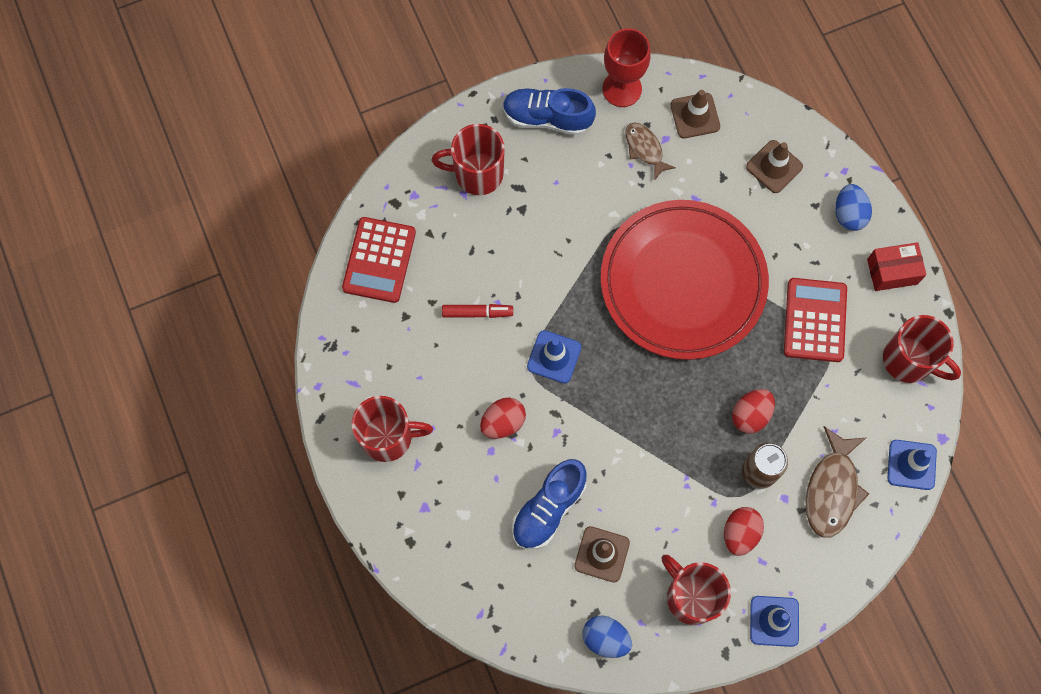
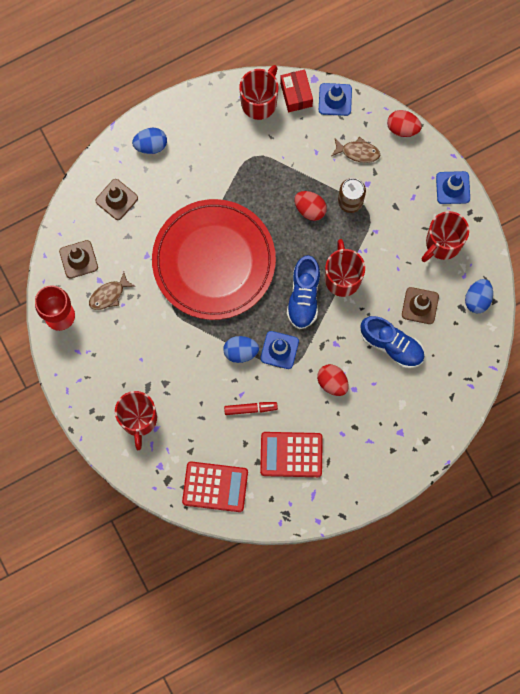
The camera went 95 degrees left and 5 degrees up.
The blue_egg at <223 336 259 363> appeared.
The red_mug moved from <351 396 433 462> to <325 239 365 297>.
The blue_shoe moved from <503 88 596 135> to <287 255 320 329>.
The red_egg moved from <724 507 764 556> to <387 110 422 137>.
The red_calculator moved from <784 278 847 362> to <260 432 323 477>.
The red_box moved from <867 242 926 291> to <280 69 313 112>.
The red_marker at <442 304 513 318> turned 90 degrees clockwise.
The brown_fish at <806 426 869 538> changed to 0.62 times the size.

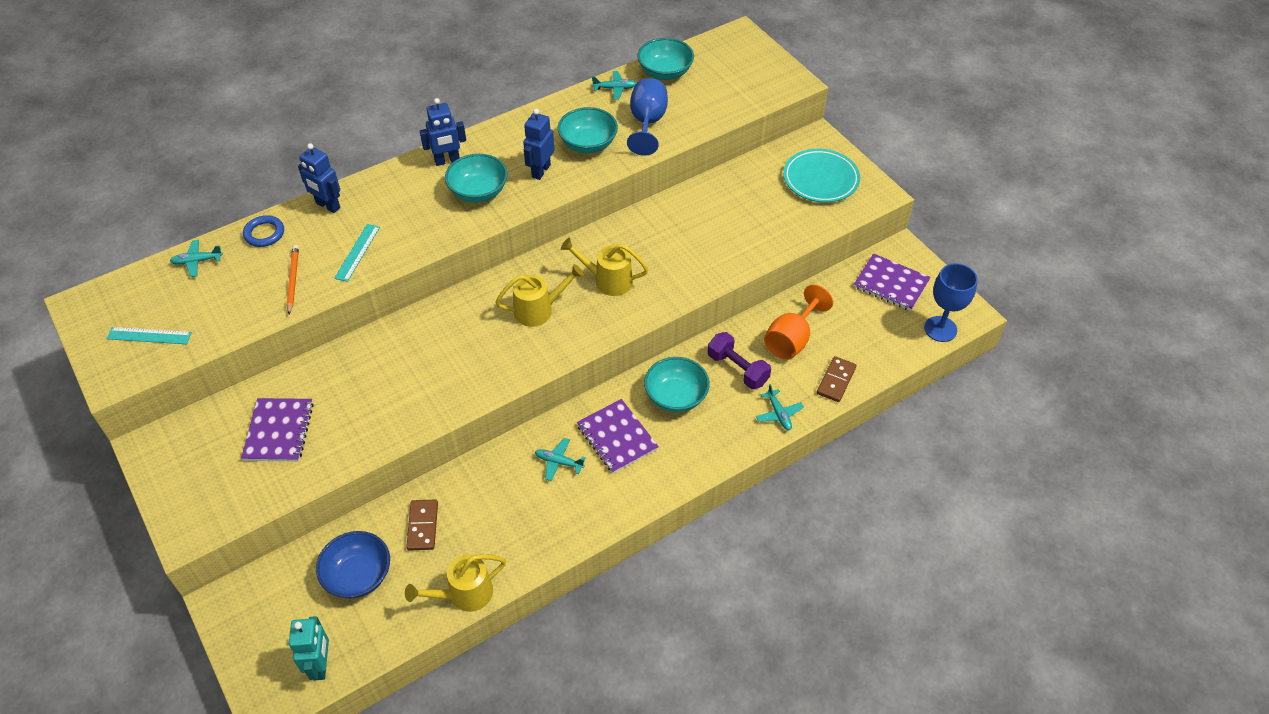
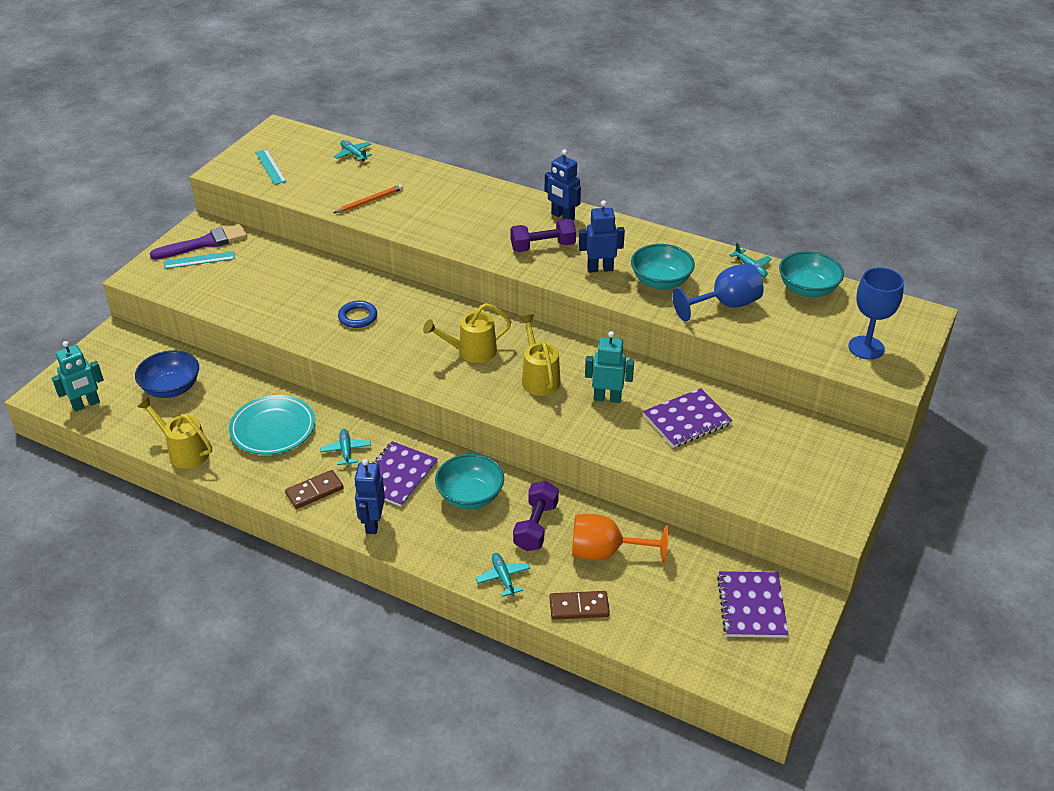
The camera went 60 degrees right and 10 degrees down.
The purple_brush at <150 224 247 260> appeared.
The turquoise_robot at <585 331 634 403> appeared.
The purple_notebook moved from <241 398 314 462> to <643 388 733 448>.
The blue_ring moved from <243 215 284 247> to <338 301 377 328>.
The blue_robot moved from <298 143 340 213> to <354 459 385 534>.
The turquoise_ruler moved from <334 224 380 282> to <164 251 235 269>.
The brown_domino moved from <406 499 438 550> to <285 470 344 509>.
The turquoise_plate moved from <783 149 860 202> to <229 395 315 455>.
The blue_goblet moved from <924 263 978 342> to <848 267 904 360>.
The turquoise_bowl at <445 154 508 203> was replaced by the purple_dumbbell at <510 218 576 252>.
The yellow_watering_can at <496 264 584 327> turned 120 degrees clockwise.
The turquoise_plane at <756 384 804 430> turned 120 degrees clockwise.

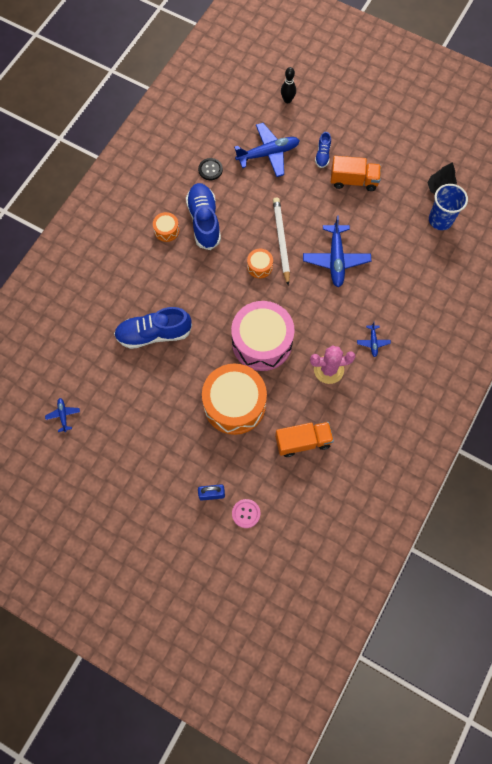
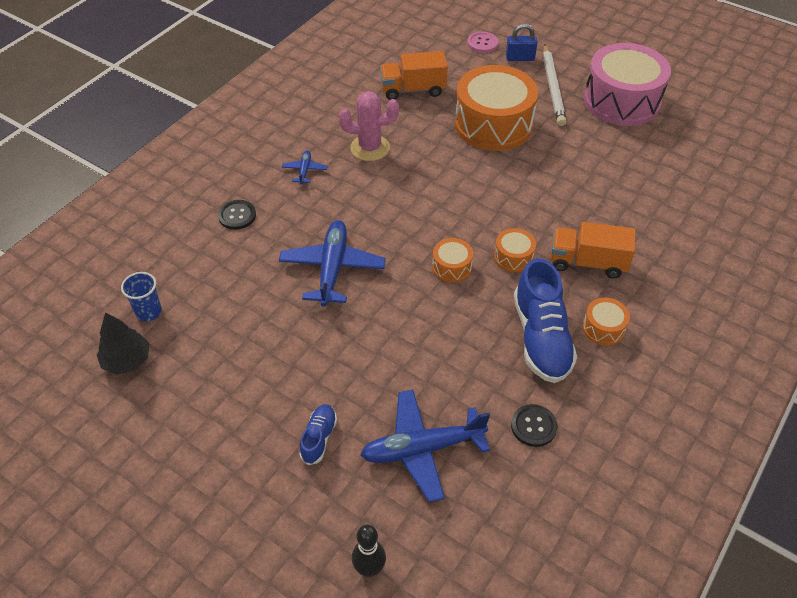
The camera went 175 degrees left and 20 degrees down.
The blue_plane at <45 398 80 432> disappeared.
The blue_shoe at <114 307 192 349> disappeared.
The black_button at <218 200 256 230> appeared.
The orange_drum at <494 228 536 272> appeared.
The pink_drum moved from <231 301 295 371> to <584 43 671 126>.
The white_pencil moved from <273 197 290 286> to <543 44 567 126>.
The orange_truck moved from <331 156 381 191> to <551 222 635 279>.
The blue_cup at <429 184 468 230> changed to 0.64 times the size.

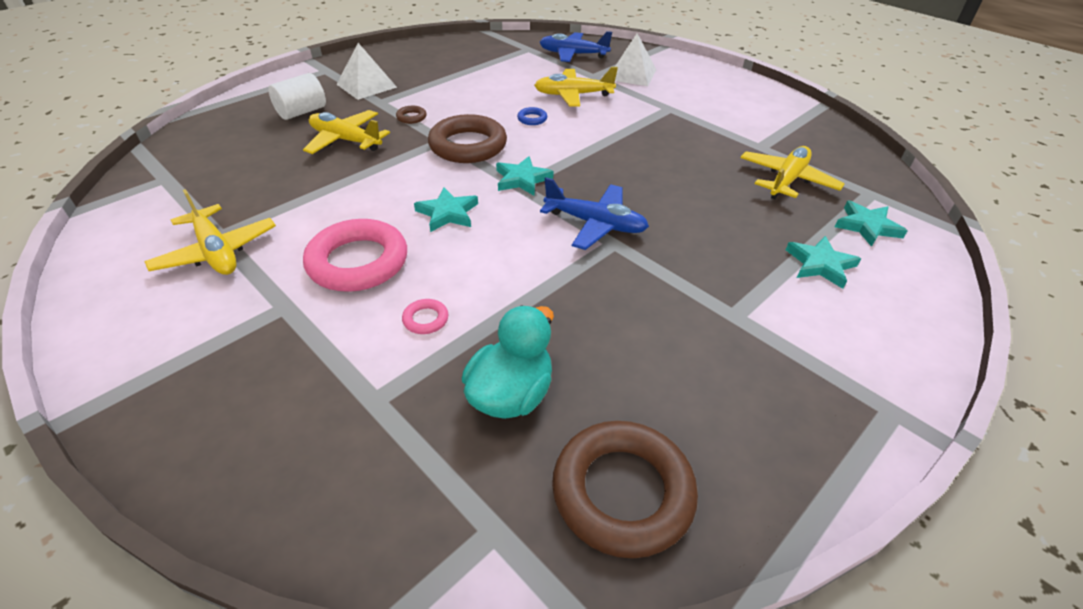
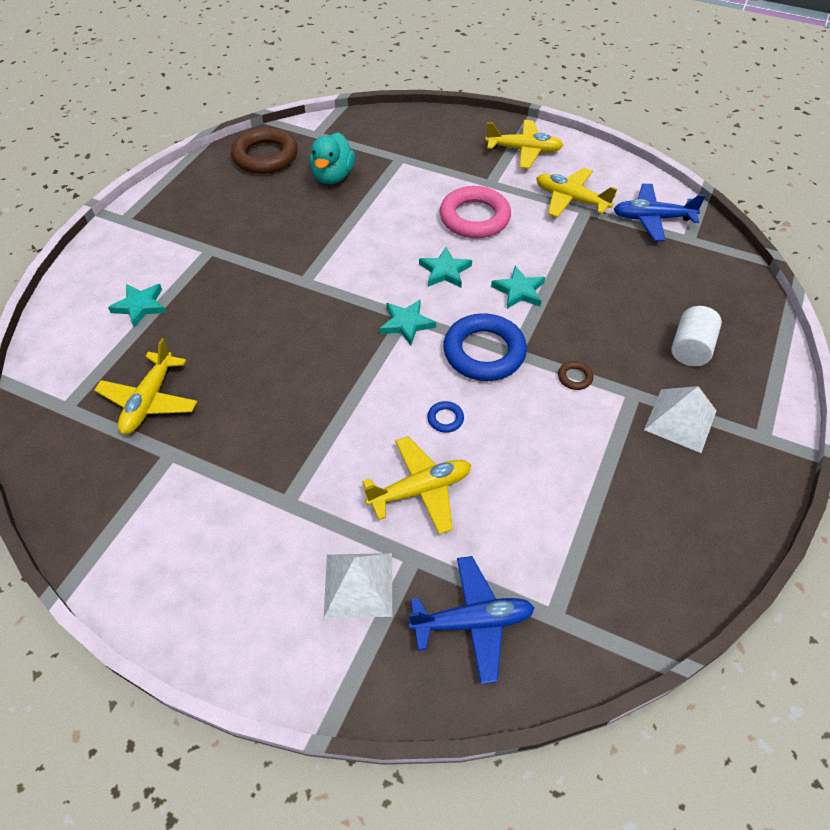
The camera went 160 degrees right and 10 degrees up.
The pink_ring at <402 299 448 334> disappeared.
The yellow_plane moved from <303 110 390 154> to <485 120 564 169>.
The blue_plane moved from <540 177 649 250> to <614 184 706 241>.
The turquoise_star moved from <835 200 908 247> to <491 266 545 309>.
The brown_ring at <428 114 507 163> became the blue_ring at <443 313 527 381>.

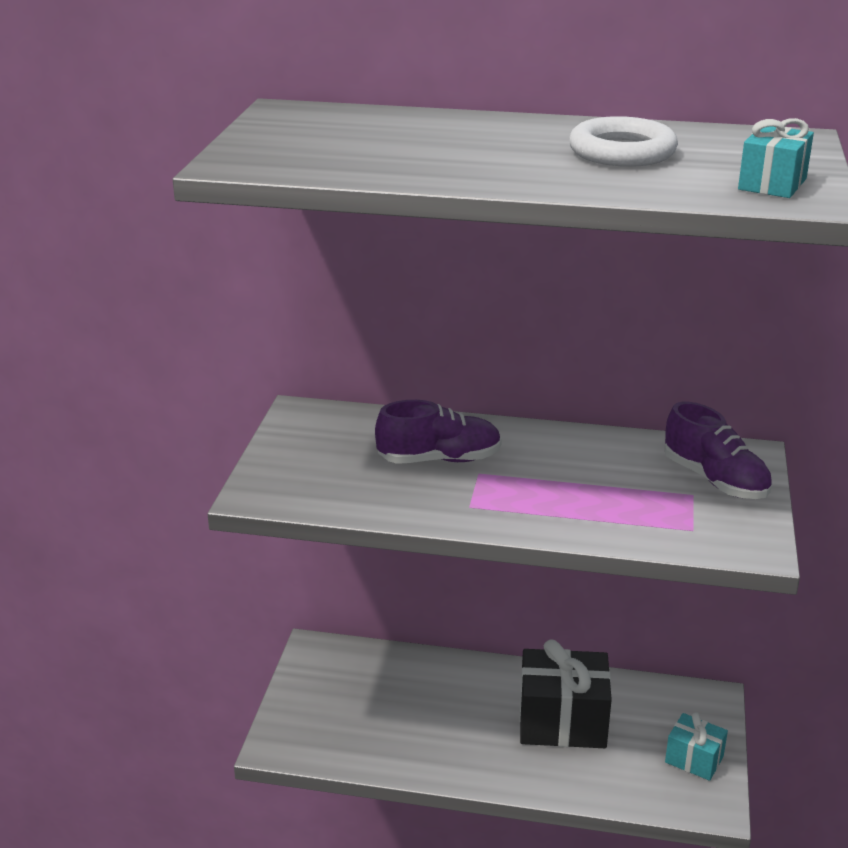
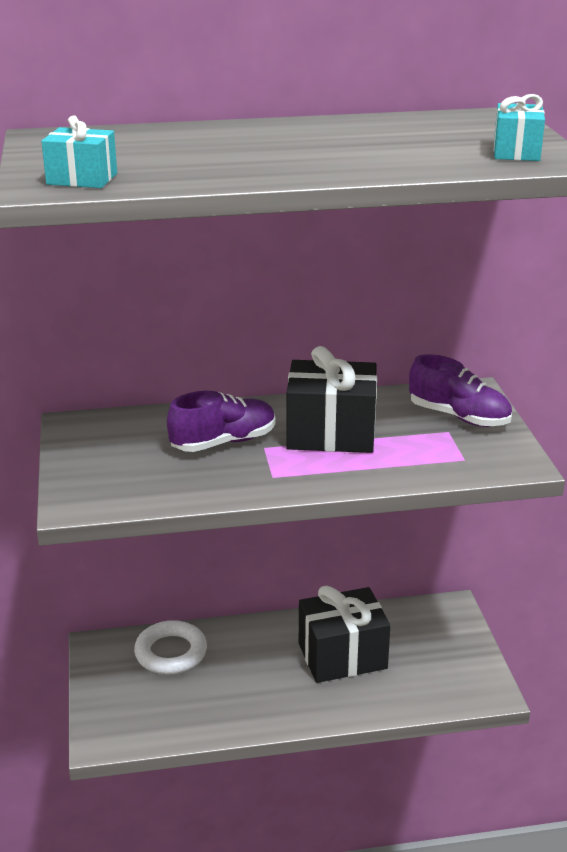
The camera went 20 degrees left and 0 degrees up.
The black_gift at <287 346 377 453> appeared.
The white_ring moved from <569 116 678 167> to <134 620 207 674>.
The turquoise_gift moved from <665 712 728 781> to <41 115 117 188>.

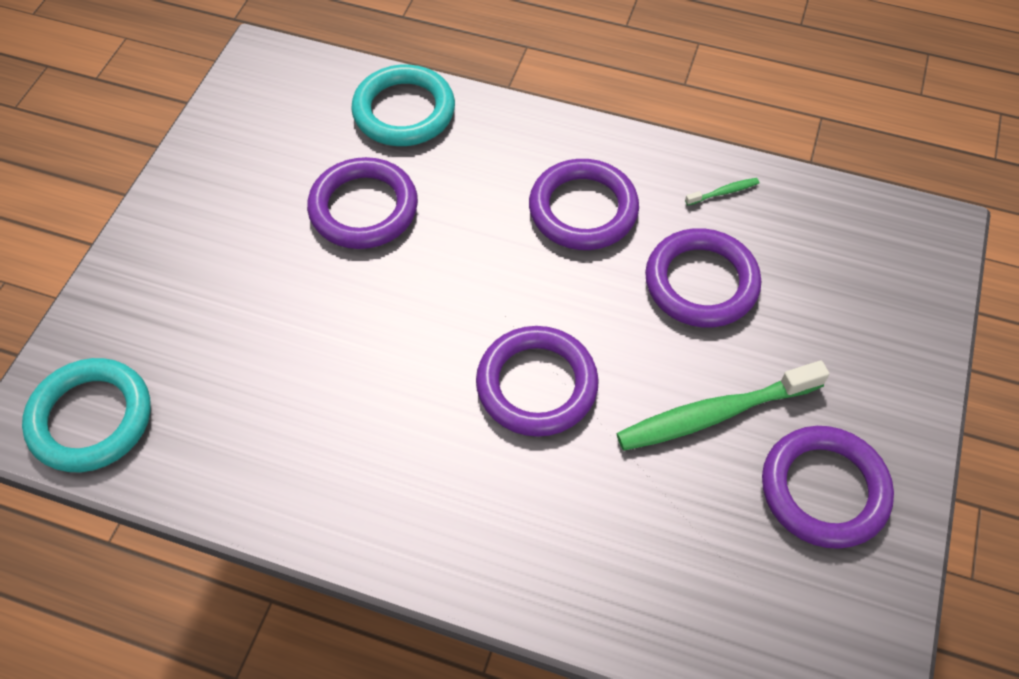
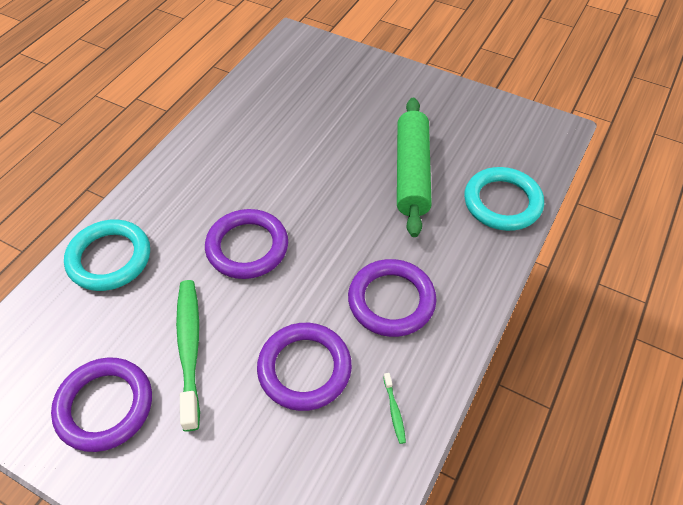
The camera went 100 degrees right and 5 degrees down.
The turquoise_ring moved from <22 358 151 472> to <64 220 150 291>.
The purple_ring at <307 157 418 249> was replaced by the green_rolling_pin at <397 98 432 237>.

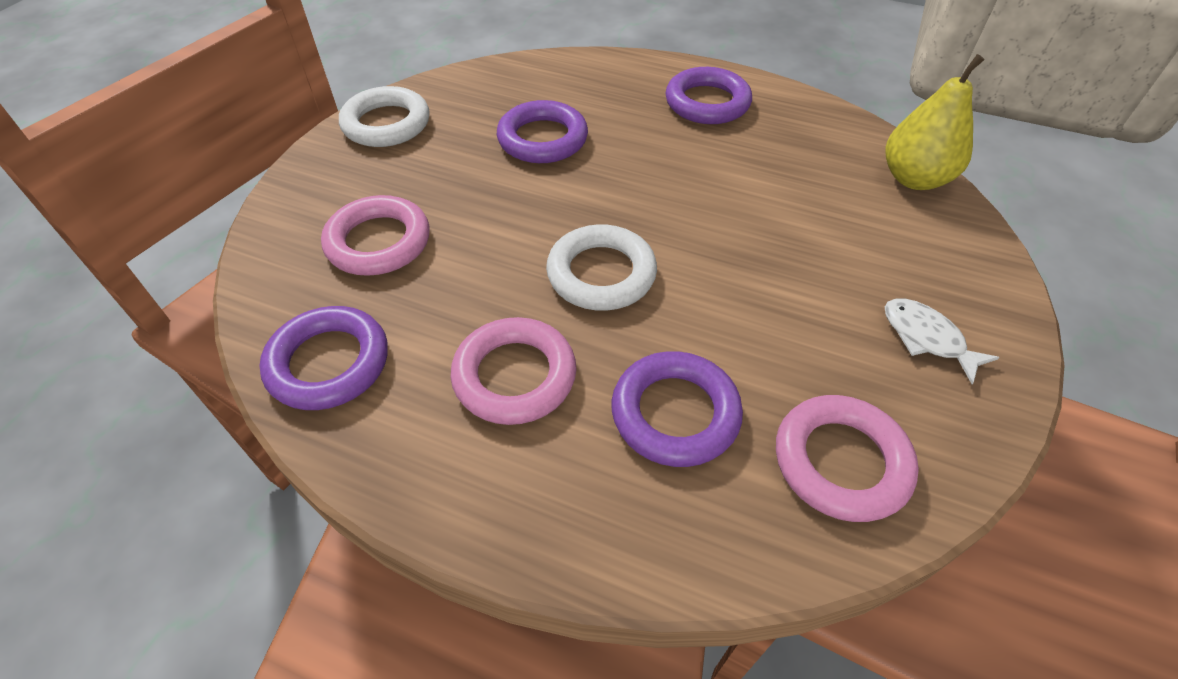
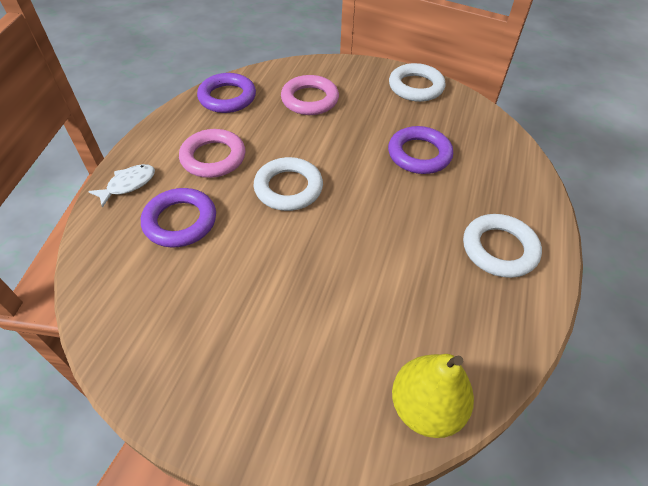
The camera went 85 degrees right and 0 degrees up.
The pink_ring at <776 395 919 522> disappeared.
The white_fish moved from <885 298 1000 384> to <88 164 155 208>.
The purple_ring at <665 67 752 124> became the white_ring at <463 214 542 278>.

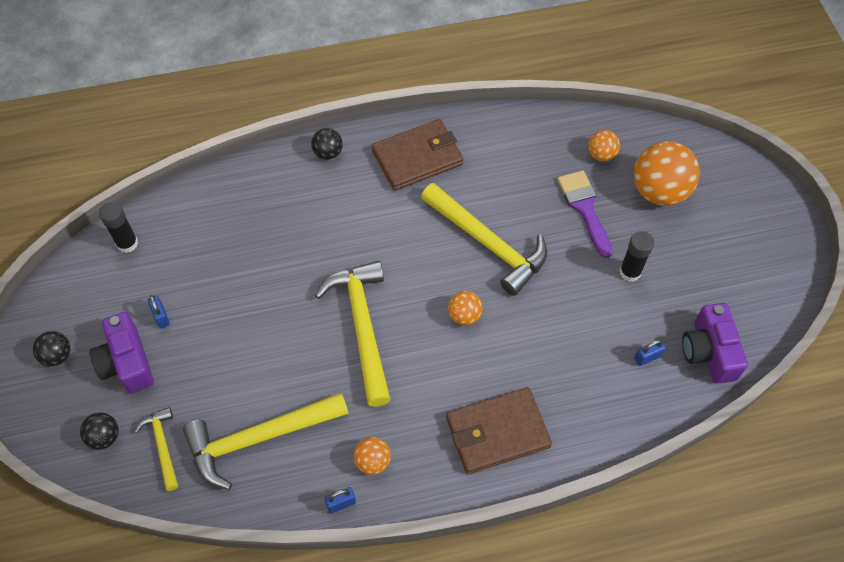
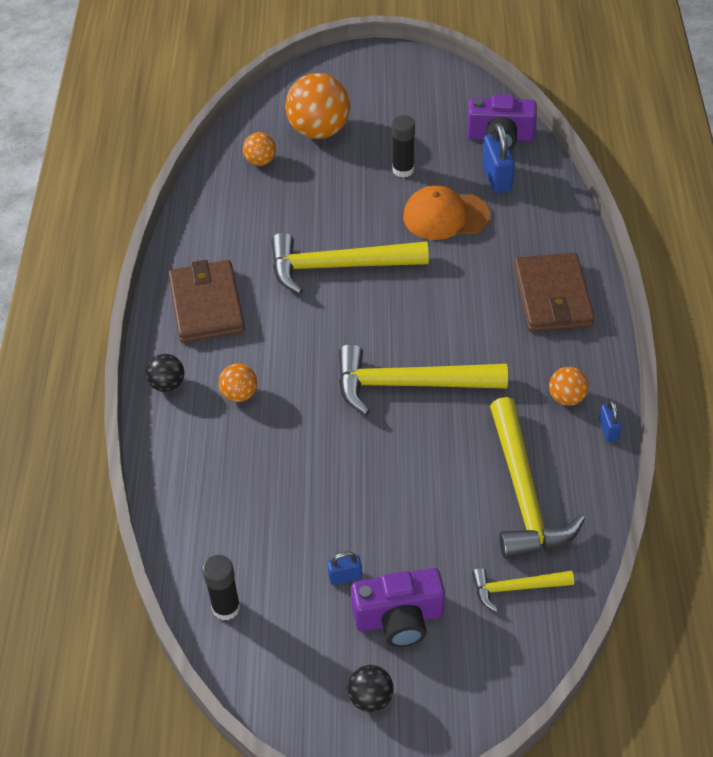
The camera went 75 degrees left and 10 degrees down.
The black_ball at <80 413 119 450> disappeared.
The purple_brush at <557 170 613 258> disappeared.
The orange_cap at <403 185 490 240> appeared.
The orange_ball moved from <448 291 483 325> to <219 363 257 402>.
The yellow_hammer at <421 183 547 296> turned 150 degrees counterclockwise.
The blue_padlock at <634 339 665 366> changed to 1.82 times the size.

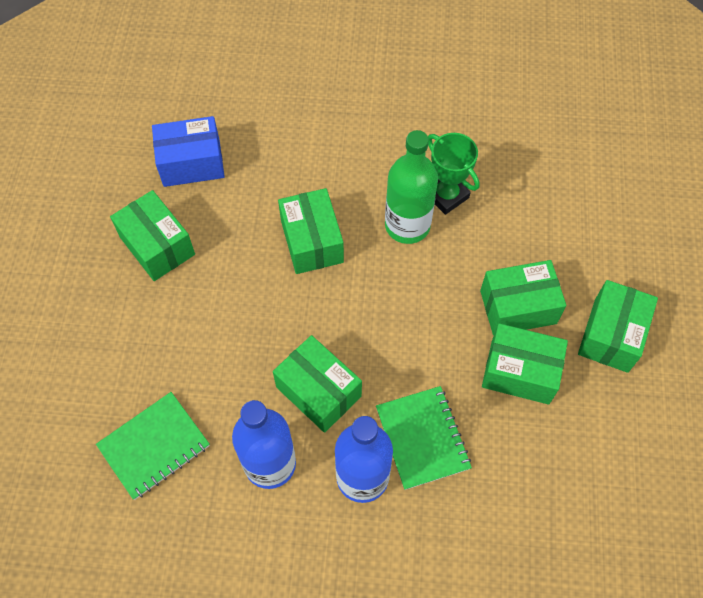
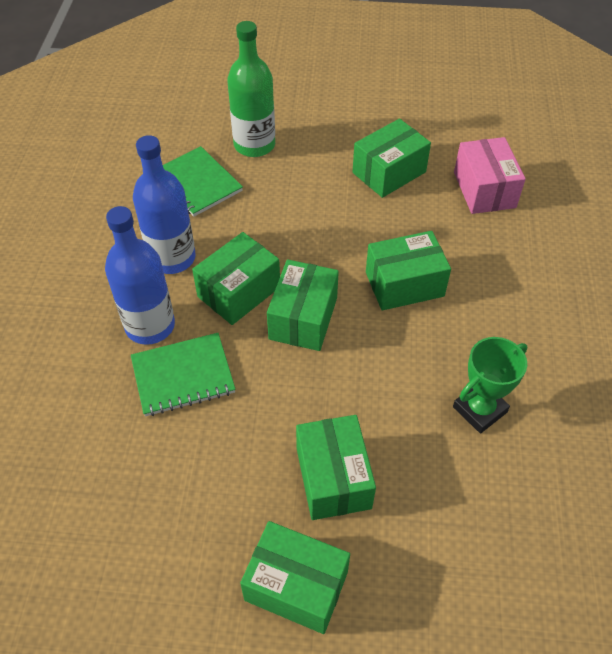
The camera went 90 degrees right and 10 degrees down.
The green_bottle moved from <385 130 438 244> to <227 21 275 157>.
The green_box moved from <482 323 568 405> to <267 259 339 351>.
The blue_box at <152 116 225 187> became the pink_box at <454 137 526 214>.

